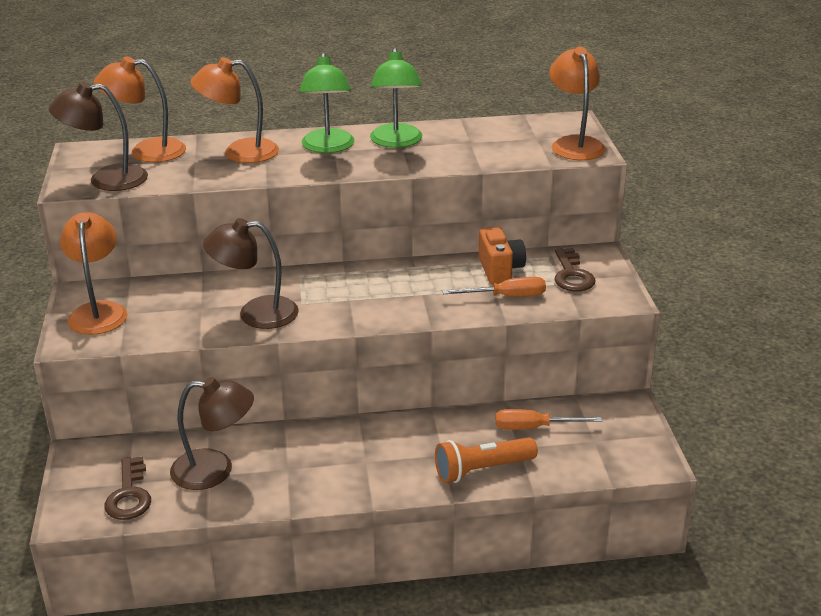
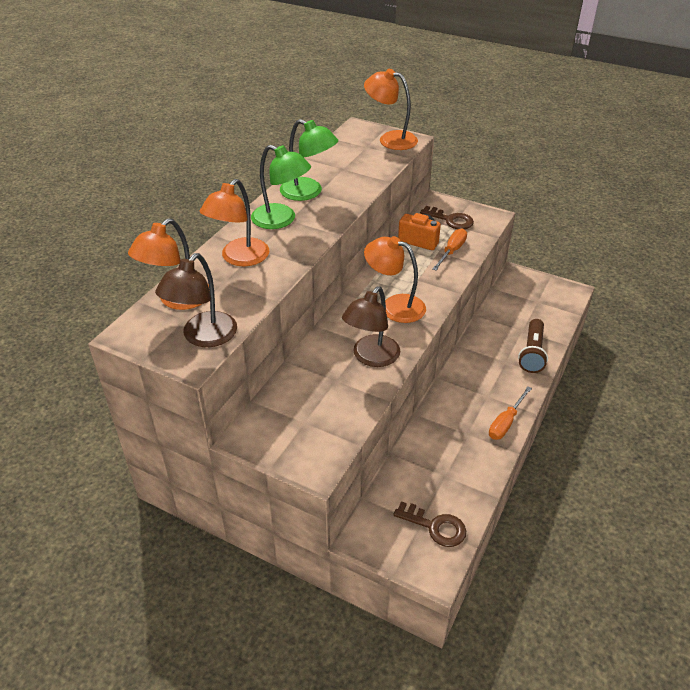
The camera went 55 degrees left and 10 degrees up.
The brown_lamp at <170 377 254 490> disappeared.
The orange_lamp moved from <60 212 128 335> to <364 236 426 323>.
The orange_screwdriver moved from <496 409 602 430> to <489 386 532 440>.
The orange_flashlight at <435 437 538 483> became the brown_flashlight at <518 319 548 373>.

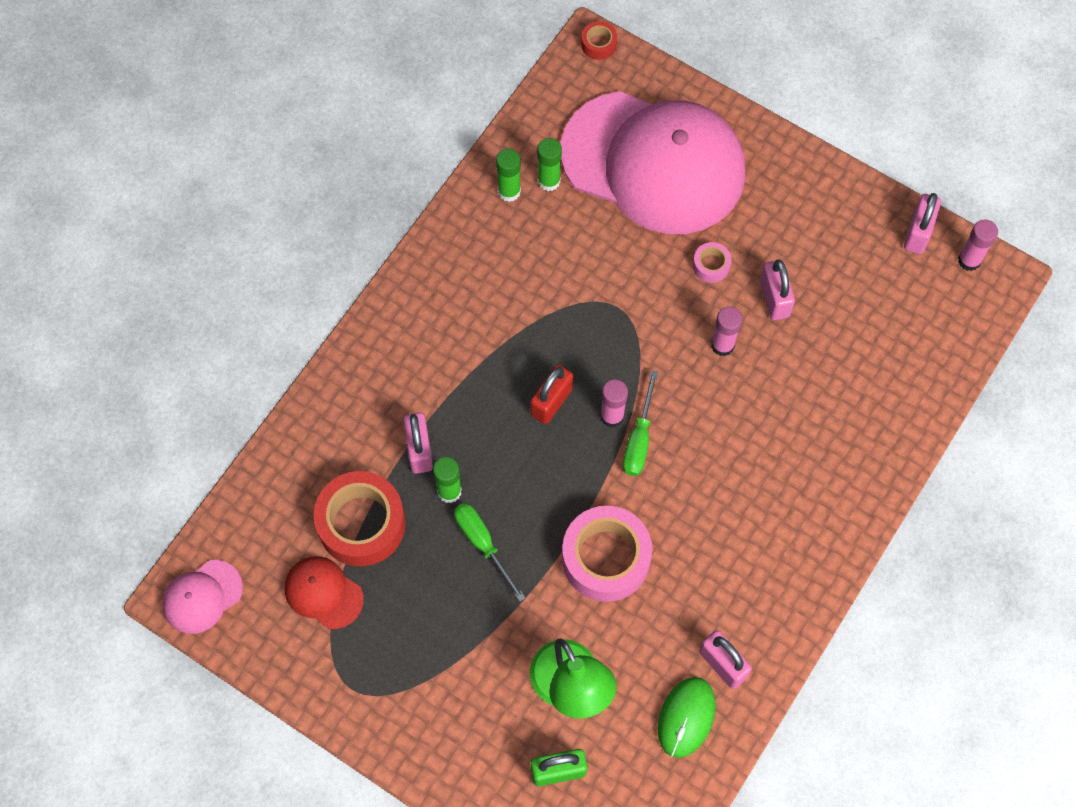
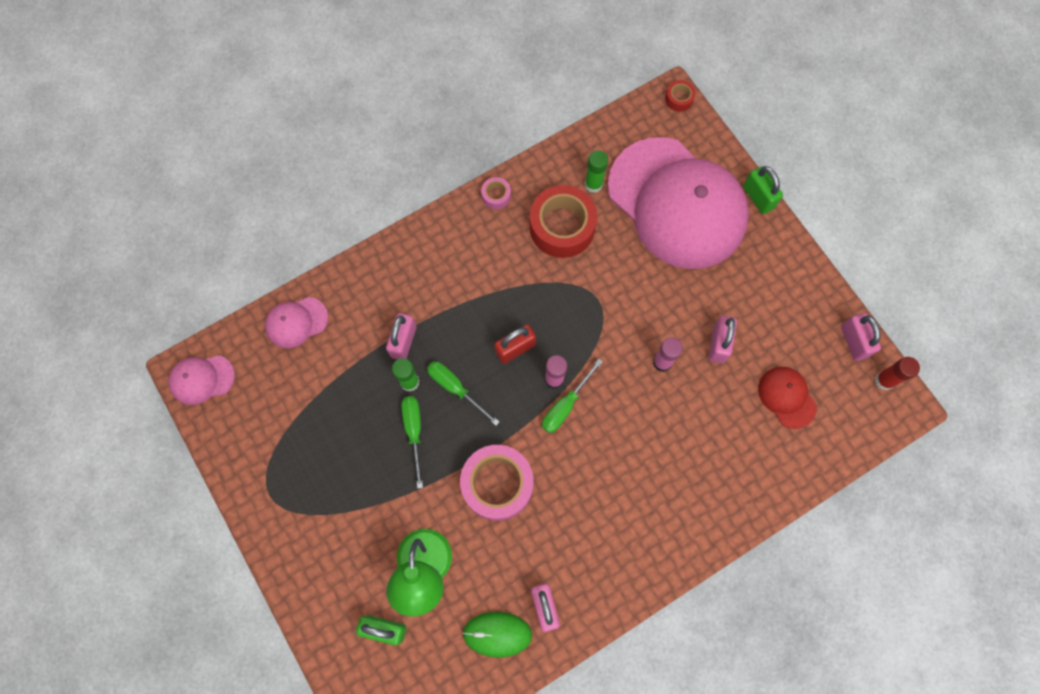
The camera went 25 degrees right and 5 degrees up.
The green_glue_stick at <496 149 521 202> disappeared.
The pink_cap at <265 297 328 348> appeared.
The green_screwdriver at <427 361 500 426> appeared.
The green_padlock at <743 166 783 214> appeared.
The red_cap moved from <285 556 364 629> to <758 367 817 429>.
The red_tape moved from <314 471 406 567> to <530 185 597 258>.
The pink_tape moved from <693 242 731 283> to <481 177 511 209>.
The pink_glue_stick at <958 219 998 271> became the red_glue_stick at <875 357 920 390>.
The green_mouse at <658 677 716 758> turned 45 degrees clockwise.
The pink_padlock at <904 193 941 254> turned 60 degrees counterclockwise.

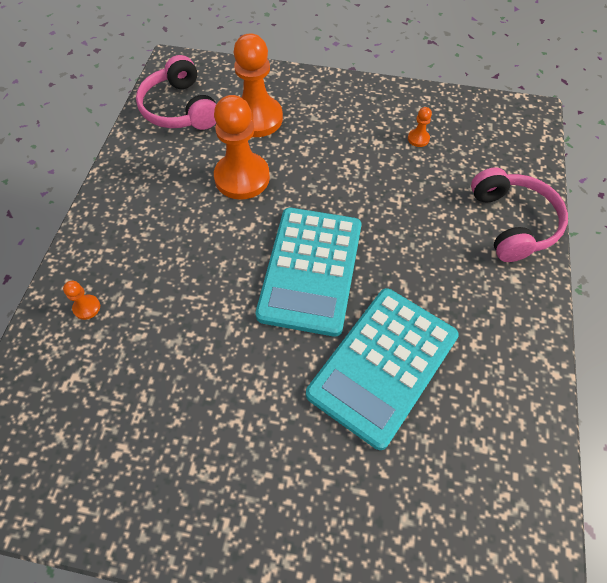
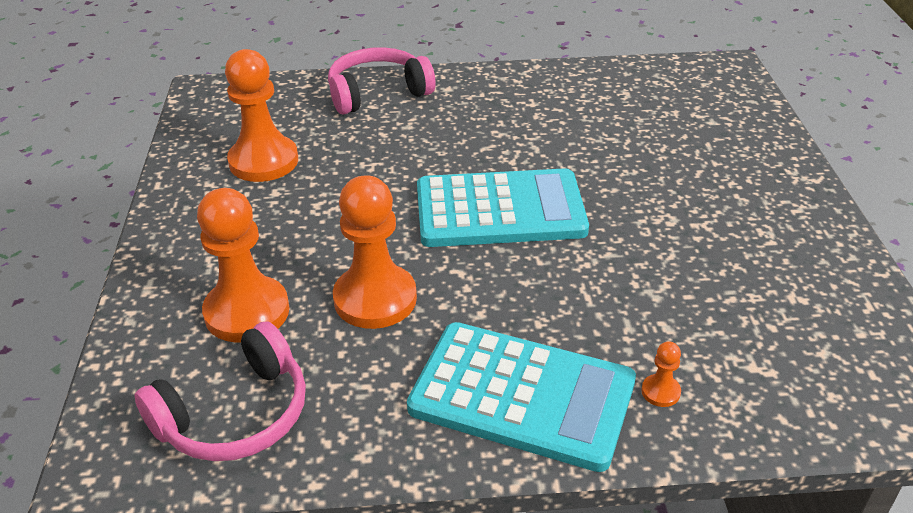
The camera went 105 degrees left and 20 degrees down.
The turquoise_calculator moved from <306 288 459 450> to <407 322 636 472>.
The orange_pawn at <408 107 432 147> changed to 2.41 times the size.

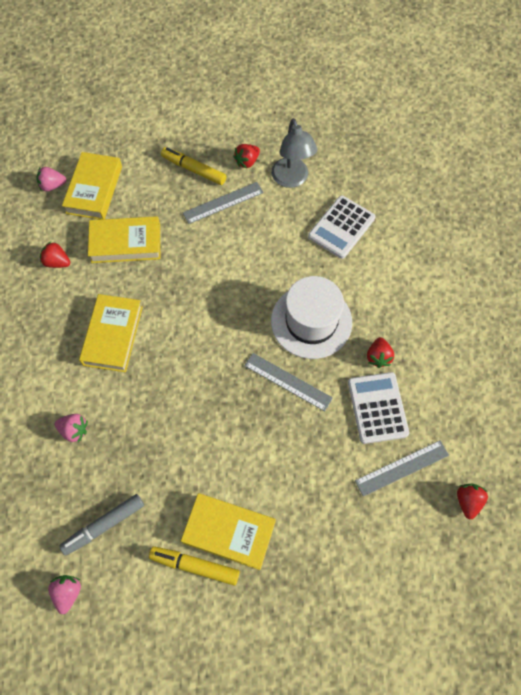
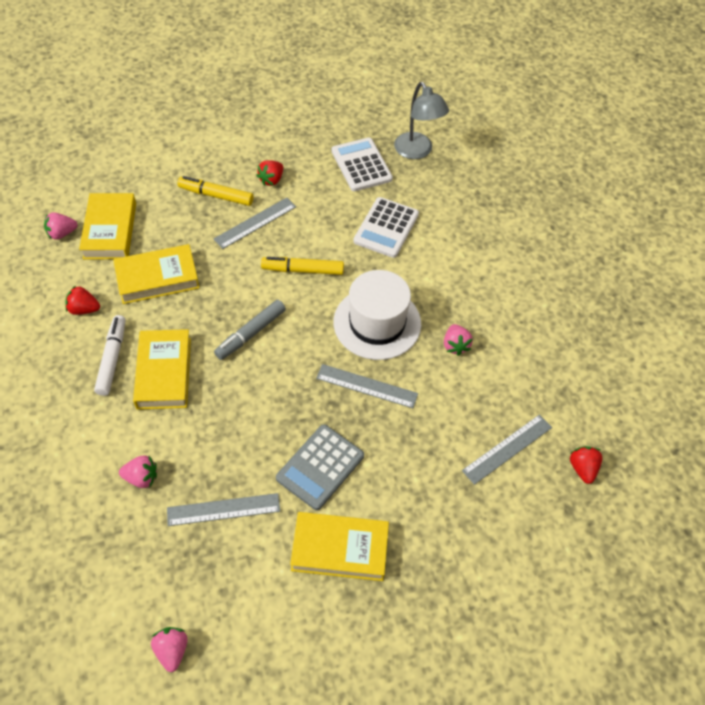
The camera went 15 degrees left and 10 degrees down.
The white_marker at <94 315 126 396> appeared.
The grey_ruler at <167 493 280 526> appeared.
The grey_calculator at <276 424 364 510> appeared.
The grey_marker moved from <59 494 144 556> to <214 300 286 360>.
The yellow_marker moved from <149 546 240 585> to <261 257 344 275>.
The grey_lamp moved from <271 118 318 188> to <394 82 449 159>.
The white_calculator moved from <348 372 409 444> to <331 137 393 191>.
The red_strawberry at <367 337 394 368> became the pink_strawberry at <444 324 473 356>.

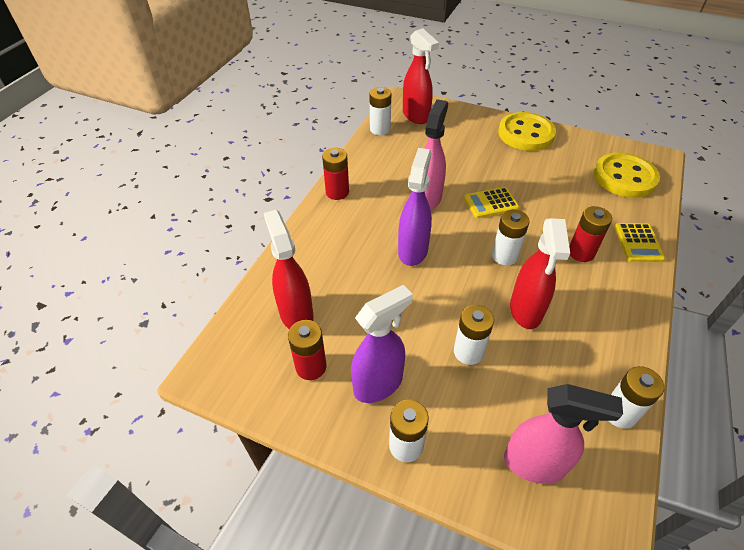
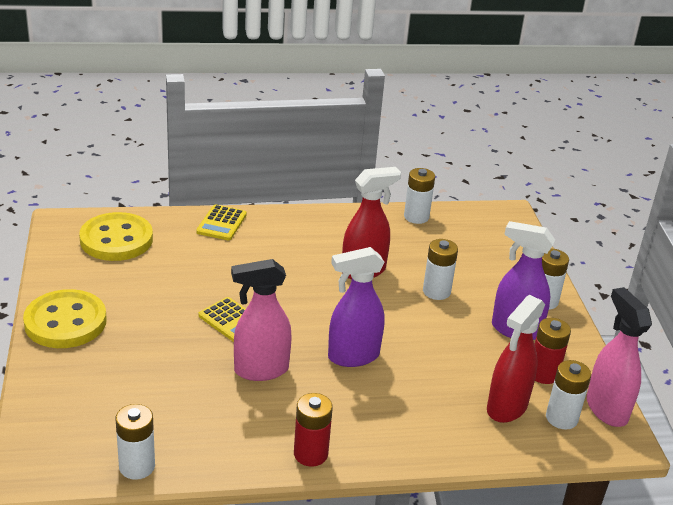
The camera went 125 degrees left and 15 degrees down.
The red_spray_bottle at <403 28 439 124> disappeared.
The red_battery at <569 206 612 262> disappeared.
The white_battery moved from <492 210 530 266> to <546 360 591 430>.
The pink_spray_bottle moved from <504 384 623 484> to <587 287 652 427>.
The yellow_calculator at <615 223 665 262> turned 135 degrees clockwise.

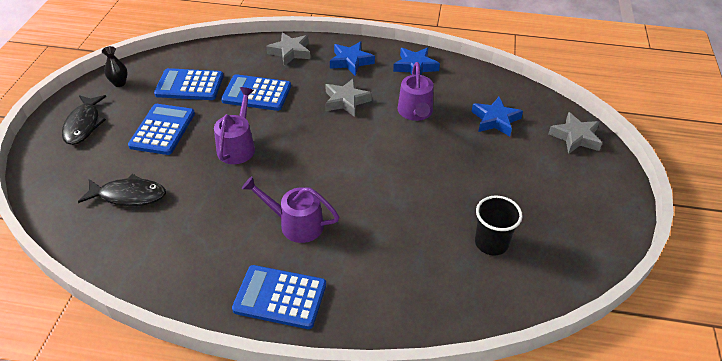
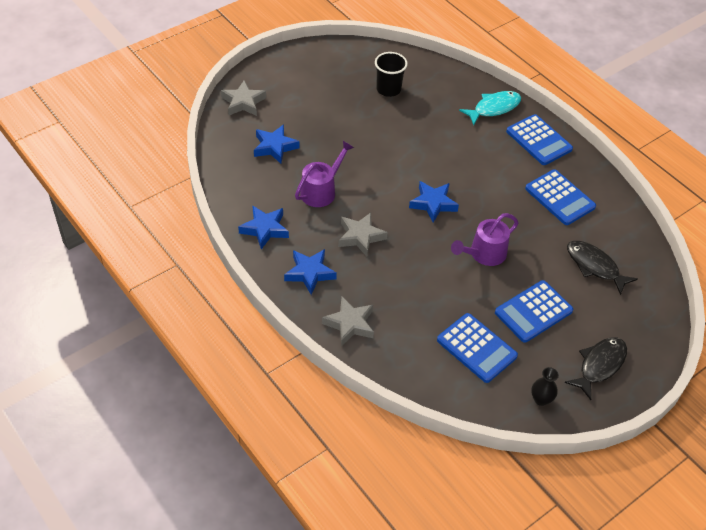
The camera went 140 degrees left and 5 degrees up.
The purple_watering_can at <242 176 339 243> disappeared.
The blue_star at <409 181 459 223> appeared.
The turquoise_fish at <459 91 521 125> appeared.
The blue_calculator moved from <221 74 291 111> to <525 169 596 225>.

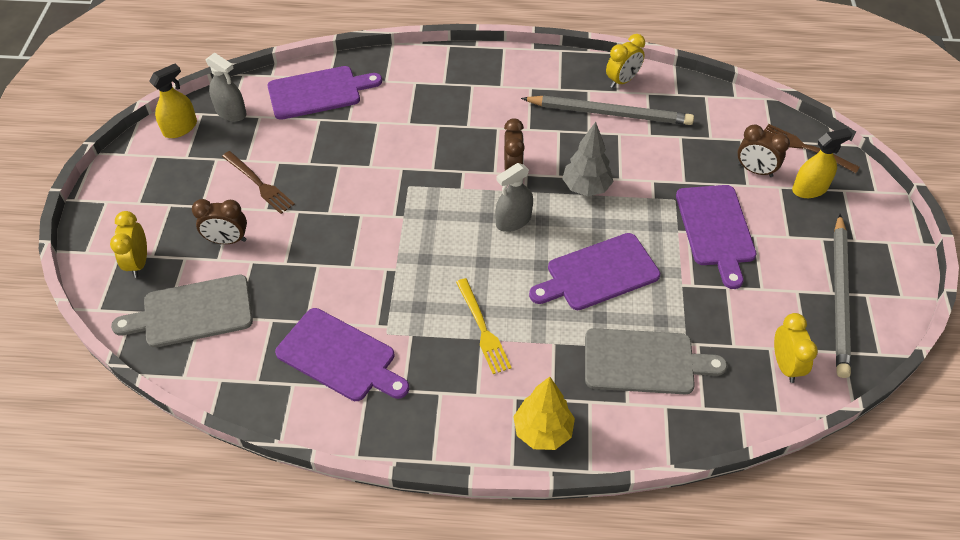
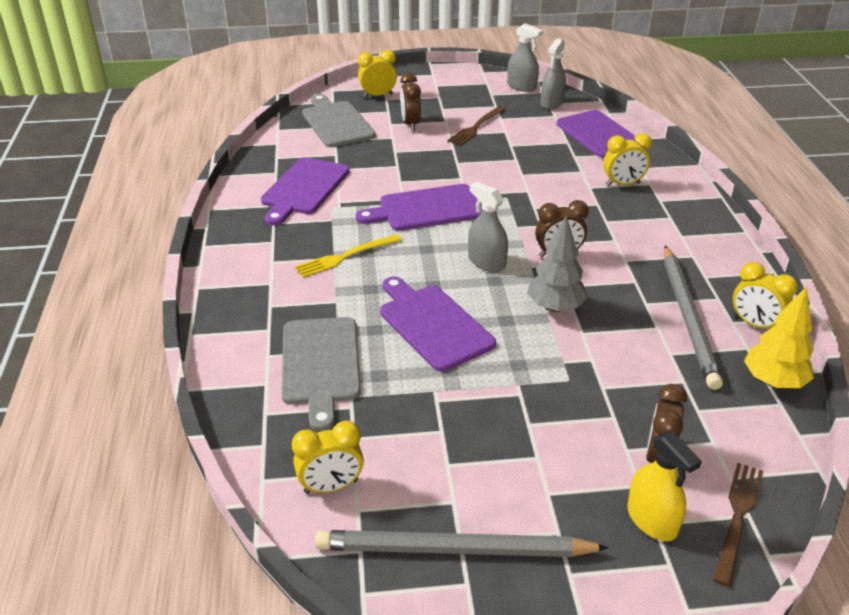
The camera went 80 degrees right and 15 degrees down.
The yellow_clock at <603 133 652 186> appeared.
The yellow_tree moved from <513 377 575 450> to <744 286 814 388>.
The purple_cutting_board moved from <676 185 757 289> to <356 184 482 231>.
The yellow_spray_bottle at <149 64 197 138> became the grey_spray_bottle at <507 23 543 92>.

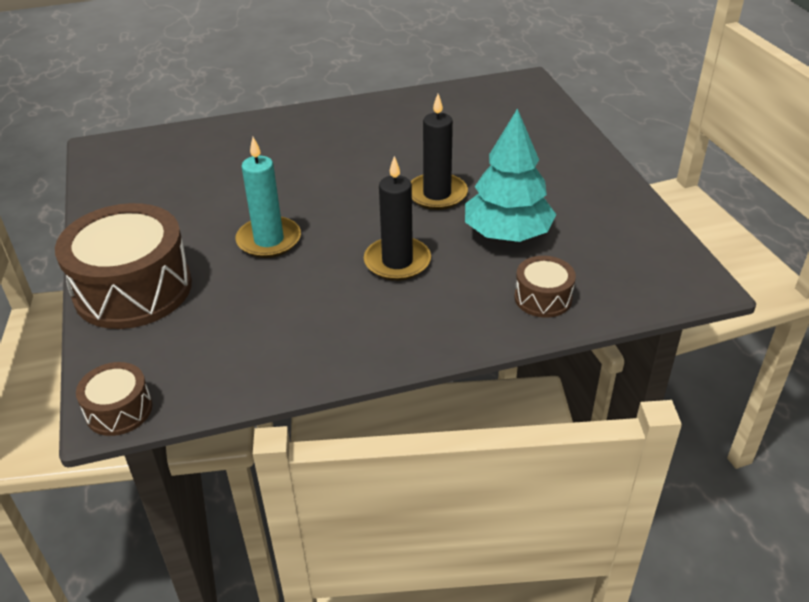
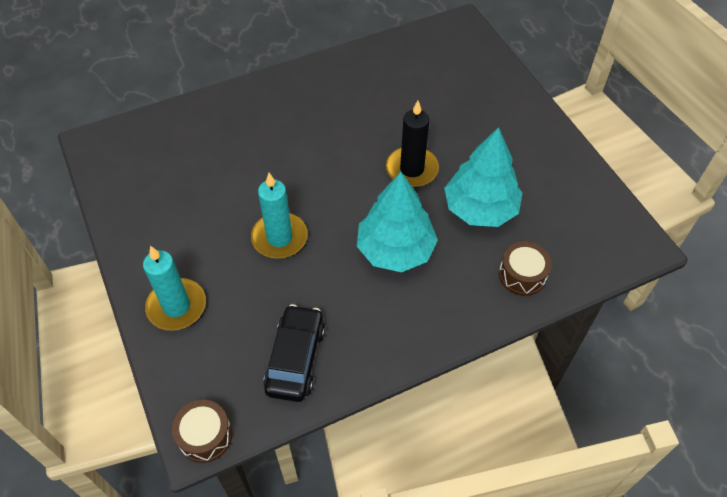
The camera went 10 degrees left and 15 degrees up.
The black_car at <263 304 325 402> appeared.
The brown_drum at <55 203 192 329> was replaced by the turquoise_candle at <143 246 206 331>.
The black_candle at <364 156 431 281> was replaced by the turquoise_tree at <357 172 438 272>.

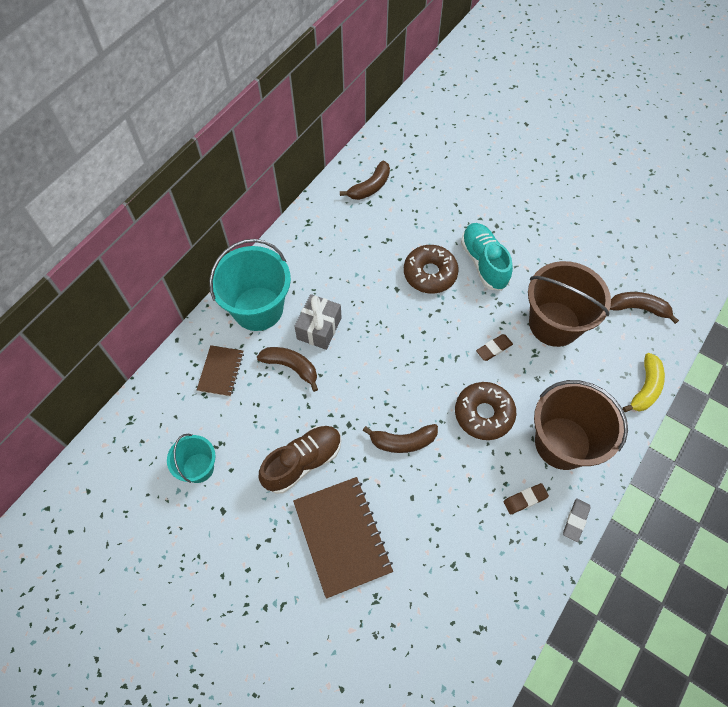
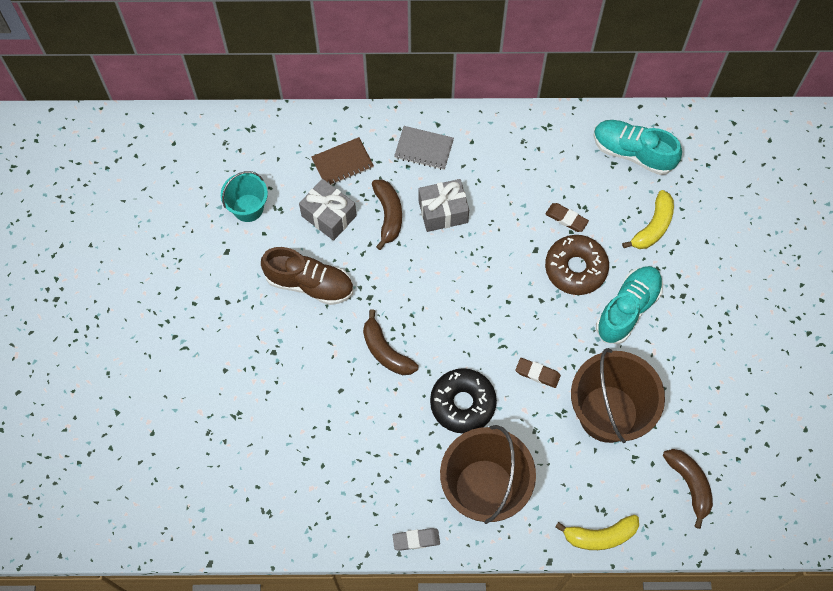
The camera went 55 degrees right and 5 degrees up.
The brown_notebook at <293 477 393 599> disappeared.
The grey_gift at <299 179 357 241> appeared.
The yellow_banana at <622 190 674 249> appeared.
The brown_eraser moved from <503 483 549 514> to <546 203 589 232>.
The turquoise_bucket at <209 239 291 331> was replaced by the grey_notebook at <394 126 454 170>.
The brown_banana at <340 160 390 200> was replaced by the turquoise_shoe at <593 120 682 175>.
The brown_donut at <455 382 516 440> became the black_donut at <430 368 497 434>.

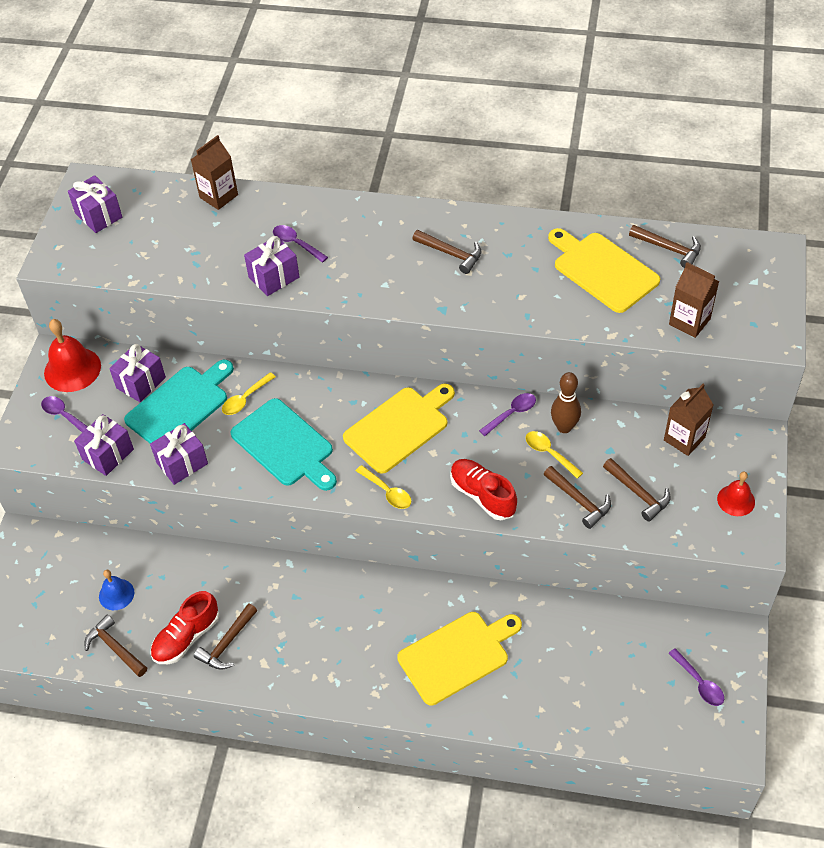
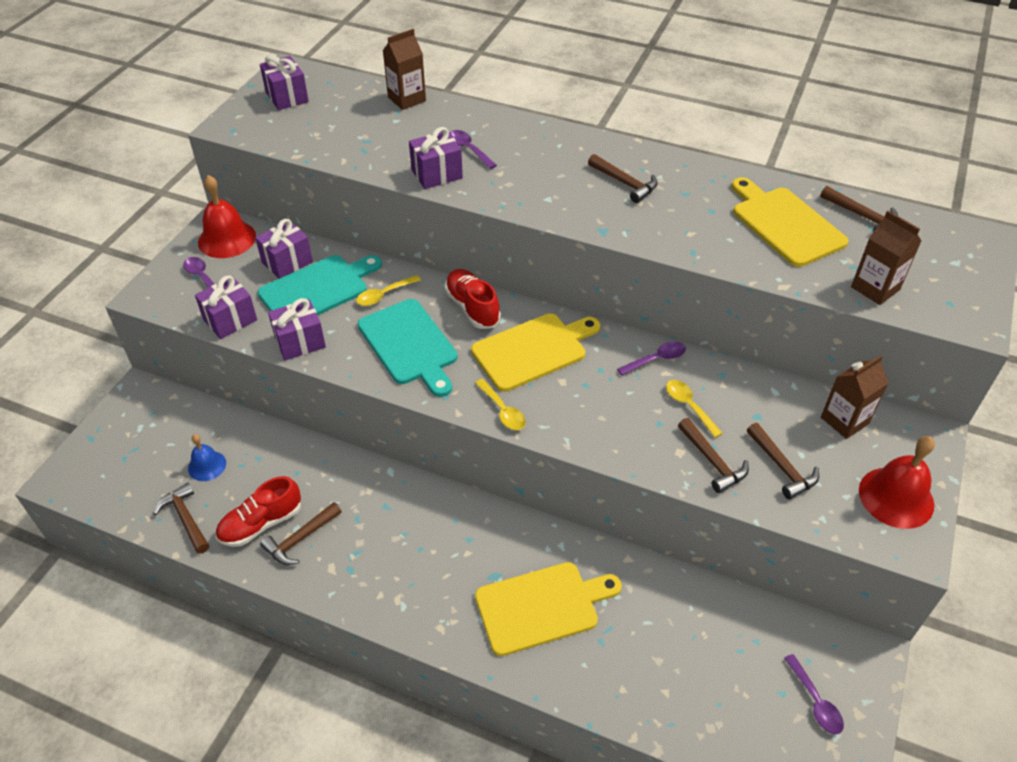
The camera went 10 degrees right and 5 degrees down.
The brown_bowling_pin at <551 372 581 433> disappeared.
The red_shoe moved from <450 459 517 520> to <445 269 501 329>.
The red_bell at <717 472 755 516> changed to 1.67 times the size.

